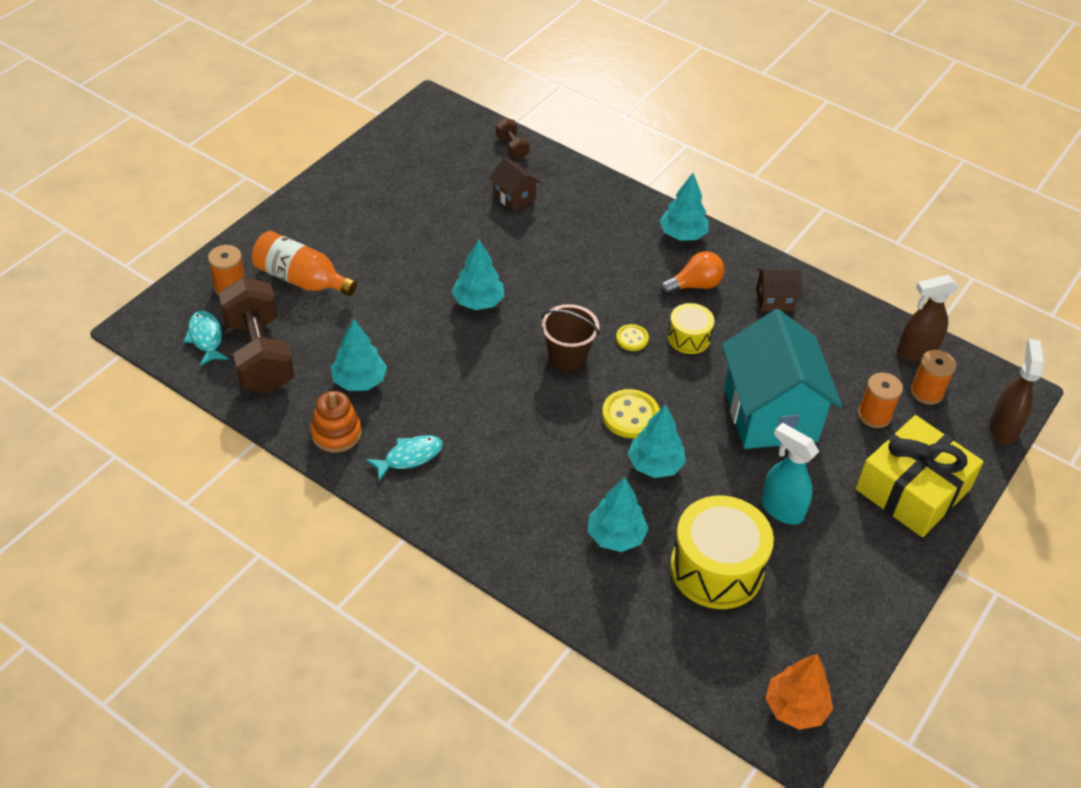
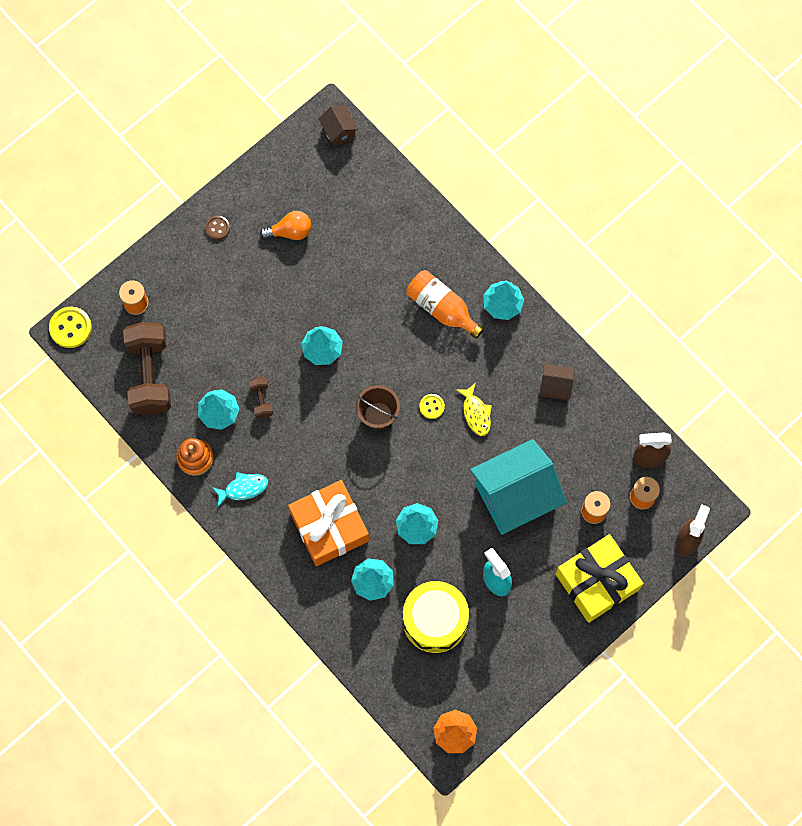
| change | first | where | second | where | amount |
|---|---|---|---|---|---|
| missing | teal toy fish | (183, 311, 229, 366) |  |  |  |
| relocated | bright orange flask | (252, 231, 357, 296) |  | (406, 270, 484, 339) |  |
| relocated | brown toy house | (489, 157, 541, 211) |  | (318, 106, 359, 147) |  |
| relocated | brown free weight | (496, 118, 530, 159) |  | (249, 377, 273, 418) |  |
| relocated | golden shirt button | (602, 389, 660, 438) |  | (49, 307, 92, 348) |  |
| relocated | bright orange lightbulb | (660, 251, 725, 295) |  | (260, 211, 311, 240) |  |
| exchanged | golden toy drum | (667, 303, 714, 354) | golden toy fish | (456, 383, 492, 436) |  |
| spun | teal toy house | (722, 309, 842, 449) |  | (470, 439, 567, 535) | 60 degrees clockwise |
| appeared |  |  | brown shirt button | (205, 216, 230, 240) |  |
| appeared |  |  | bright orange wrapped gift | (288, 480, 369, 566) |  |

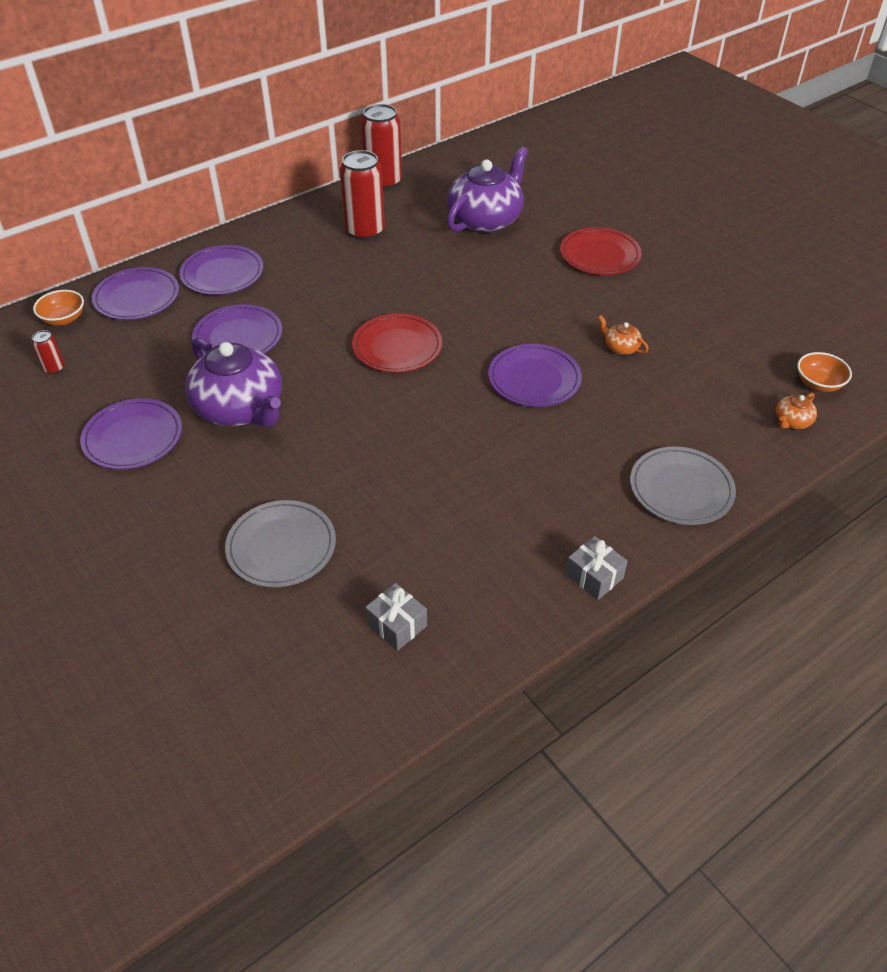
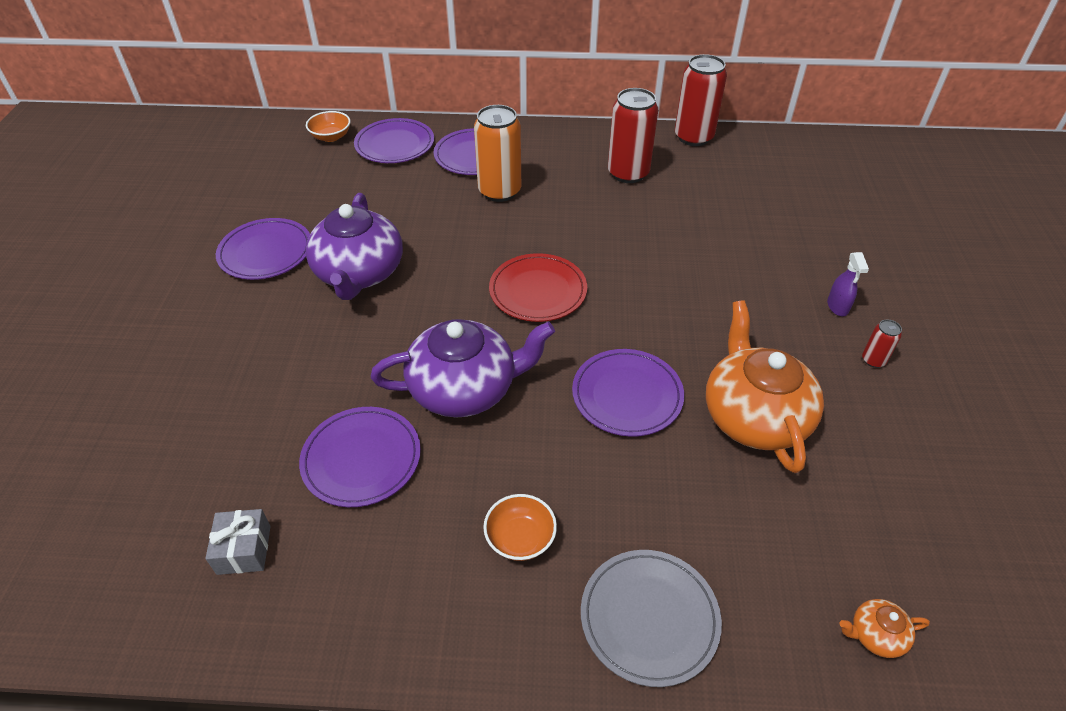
| change | first | where | second | where | amount |
|---|---|---|---|---|---|
| relocated | scarlet can | (32, 330, 64, 374) |  | (862, 320, 902, 368) |  |
| relocated | royal purple plate | (192, 304, 282, 355) |  | (299, 407, 421, 507) |  |
| missing | gray plate | (225, 500, 336, 587) |  |  |  |
| relocated | royal purple tea pot | (447, 147, 528, 233) |  | (371, 319, 555, 418) |  |
| exchanged | scarlet plate | (560, 227, 642, 275) | royal purple spray cleaner | (827, 252, 869, 316) |  |
| missing | gray wrapped gift | (566, 536, 628, 600) |  |  |  |
| size | bright orange tea pot | (598, 315, 649, 355) |  | (706, 300, 824, 473) | x2.41 |
| relocated | bright orange bowl | (797, 352, 852, 392) |  | (483, 494, 557, 561) |  |
| appeared |  |  | bright orange can | (474, 105, 521, 202) |  |

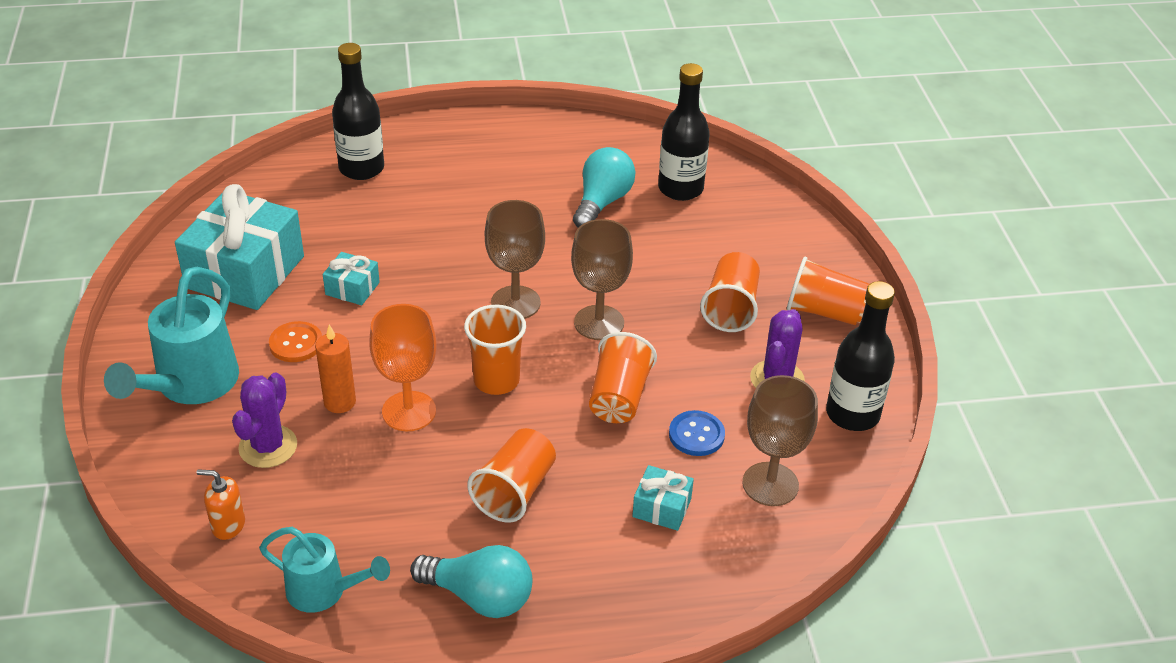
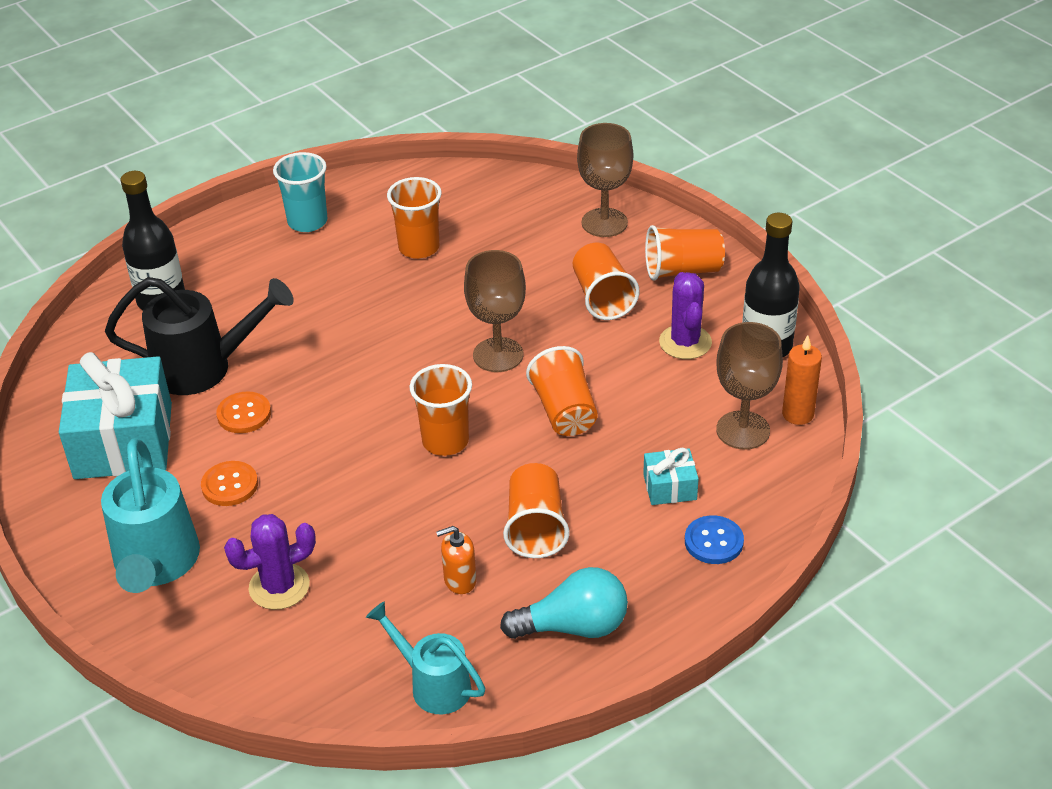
| change | first | where | second | where | amount |
|---|---|---|---|---|---|
| relocated | bright orange soap pump | (197, 469, 245, 540) |  | (436, 526, 476, 594) |  |
| spun | royal purple saguaro cactus | (232, 373, 297, 468) |  | (224, 514, 316, 610) | 75 degrees clockwise |
| spun | teal watering pot | (259, 527, 390, 613) |  | (366, 601, 485, 714) | 135 degrees counterclockwise |
| relocated | bright orange wax candle | (315, 324, 356, 413) |  | (782, 335, 822, 425) |  |
| exchanged | teal wrapped gift | (323, 252, 380, 305) | bright orange shirt button | (216, 391, 271, 433) |  |
| missing | bright orange goblet | (369, 304, 437, 431) |  |  |  |
| relocated | brown goblet | (485, 200, 545, 319) |  | (577, 123, 633, 237) |  |
| exchanged | teal lightbulb | (573, 147, 635, 228) | bright orange beaker | (387, 177, 442, 259) |  |
| missing | jet-black flask | (658, 63, 710, 201) |  |  |  |
| relocated | cobalt shirt button | (669, 410, 725, 456) |  | (685, 515, 744, 564) |  |
| appeared |  |  | jet-black watering pot | (105, 277, 294, 395) |  |
| appeared |  |  | teal beaker | (273, 152, 327, 232) |  |

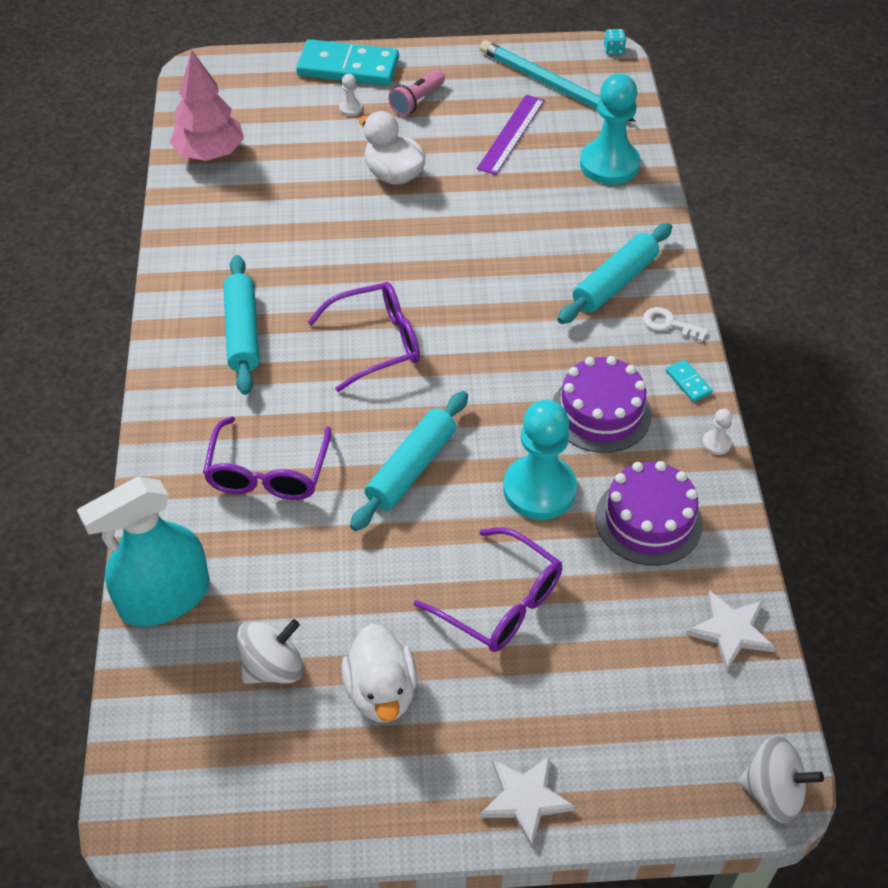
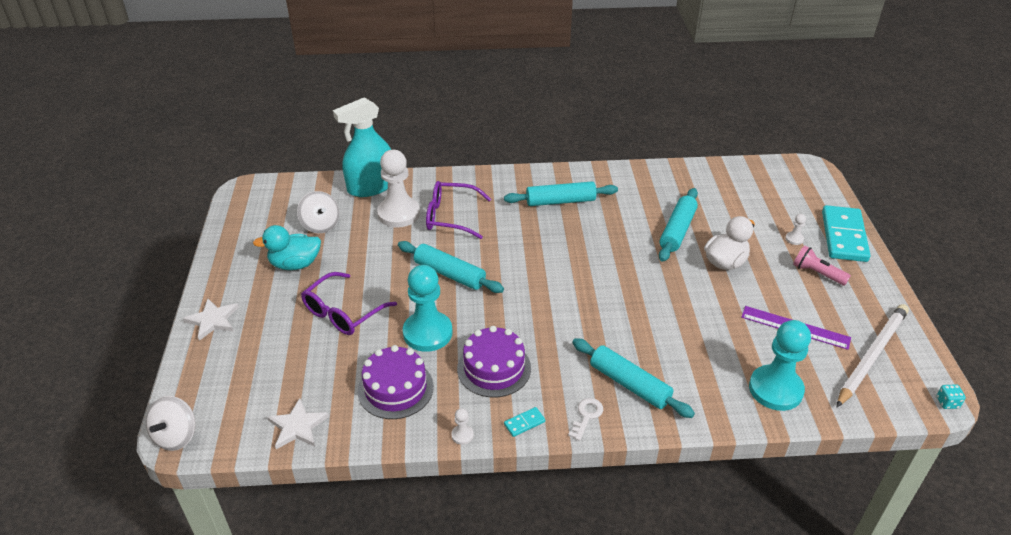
| change | first | where | second | where | amount |
|---|---|---|---|---|---|
| spun | teal spray cleaner | (77, 477, 209, 627) |  | (333, 97, 391, 197) | 90 degrees counterclockwise |
| missing | rose-pink fir tree | (170, 50, 244, 161) |  |  |  |
| missing | royal purple glasses | (308, 282, 420, 392) |  |  |  |
| colour | white rubber duck | (341, 623, 417, 723) | teal rubber duck | (253, 225, 321, 270) |  |
| colour | teal wooden pencil | (480, 40, 636, 122) | white wooden pencil | (837, 304, 909, 407) |  |
| appeared |  |  | white game pawn | (377, 150, 420, 228) |  |
| appeared |  |  | teal rolling pin | (659, 188, 698, 262) |  |

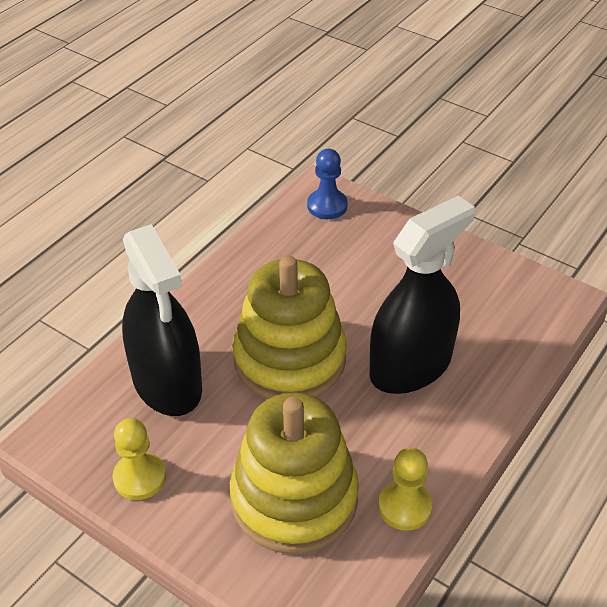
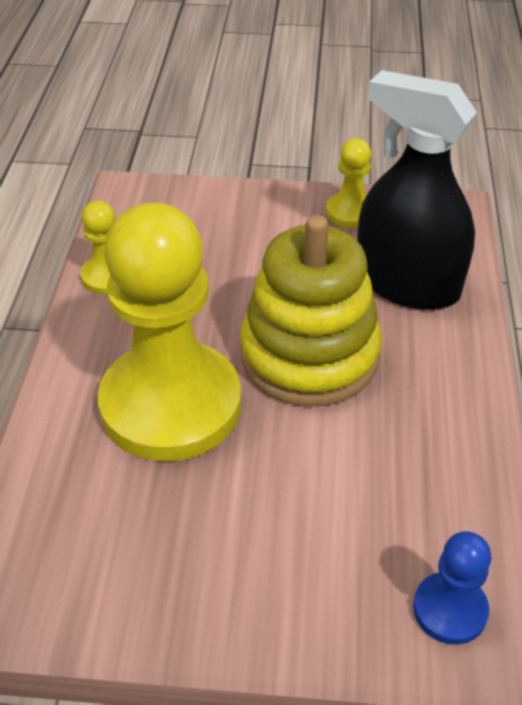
| change | first | where | second | where | amount |
|---|---|---|---|---|---|
| missing | golden stacking toy | (230, 393, 359, 554) |  |  |  |
| exchanged | jet-black spray cleaner | (369, 196, 475, 394) | golden game pawn | (98, 202, 241, 462) |  |

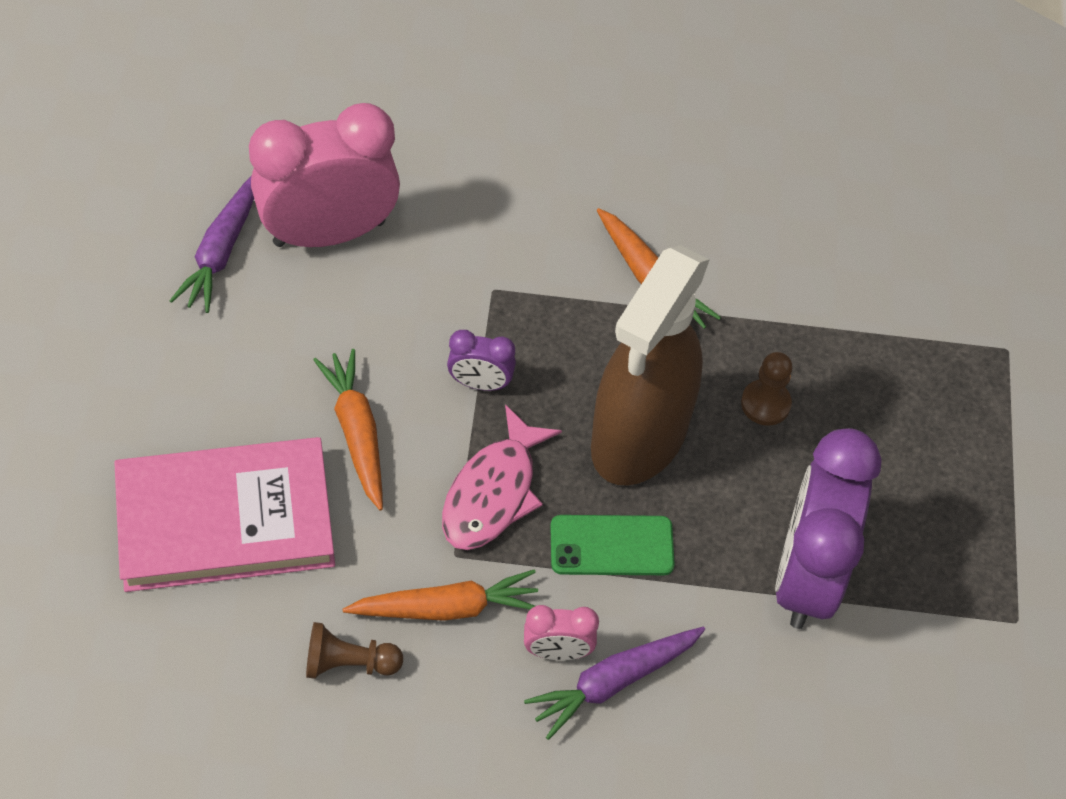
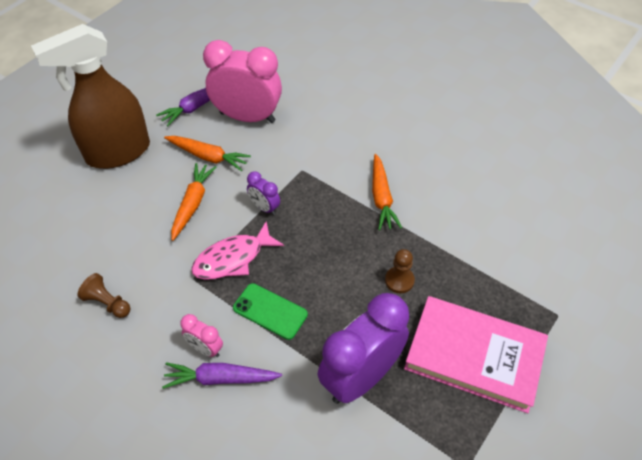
| change | first | where | second | where | amount |
|---|---|---|---|---|---|
| relocated | rose-pink hardcover | (114, 437, 335, 592) |  | (404, 296, 548, 413) |  |
| relocated | bright orange carrot | (342, 569, 538, 621) |  | (164, 136, 251, 171) |  |
| relocated | brown spray cleaner | (591, 245, 710, 486) |  | (31, 24, 150, 169) |  |

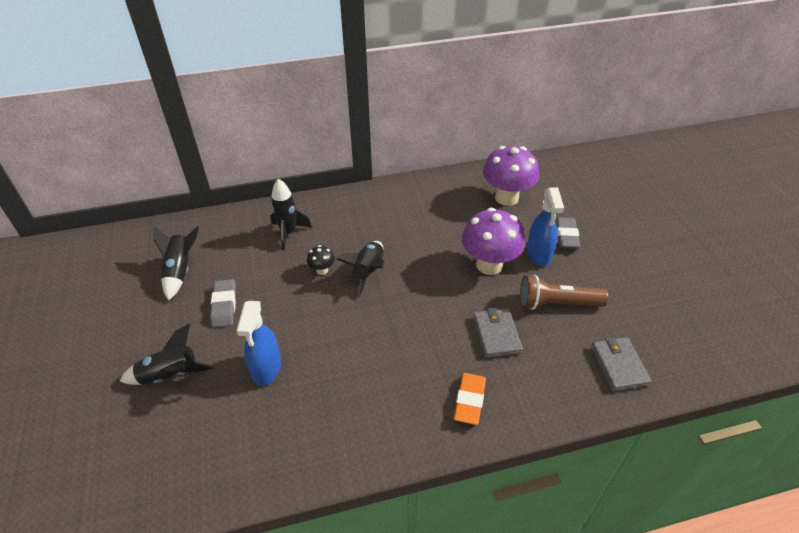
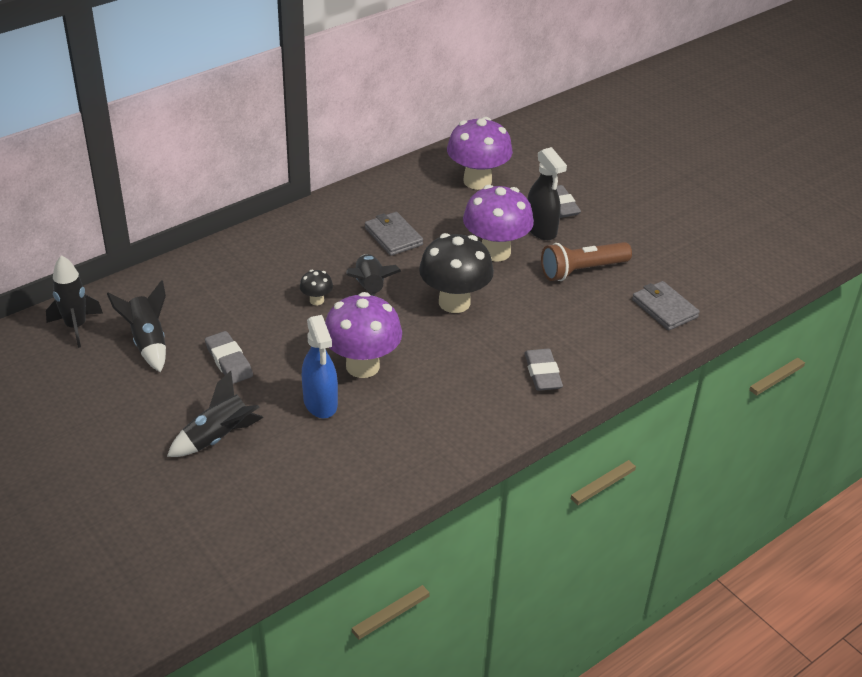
| change | first | where | second | where | amount |
|---|---|---|---|---|---|
| relocated | jet-black toy rocket | (270, 179, 312, 250) |  | (46, 255, 103, 348) |  |
| colour | bright orange gum eraser | (454, 373, 486, 425) | gray gum eraser | (524, 349, 563, 391) |  |
| relocated | gray wallet | (473, 308, 523, 358) |  | (365, 212, 423, 256) |  |
| colour | cobalt spray cleaner | (527, 187, 564, 266) | jet-black spray cleaner | (527, 147, 567, 240) |  |
| appeared |  |  | royal purple mushroom | (325, 292, 402, 378) |  |
| appeared |  |  | jet-black mushroom | (419, 233, 494, 313) |  |

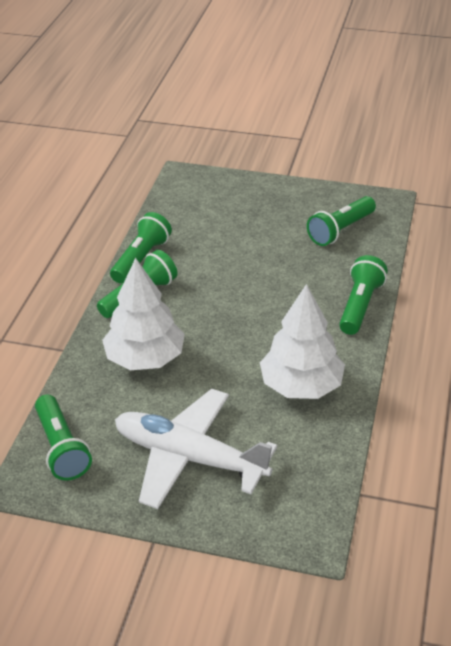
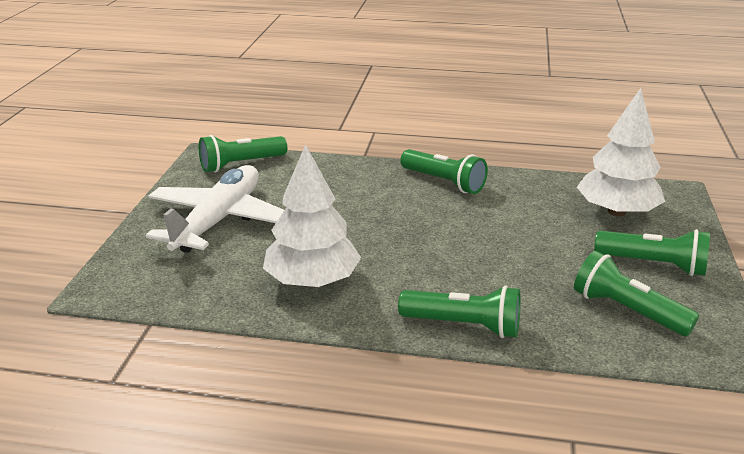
| change | first | where | second | where | amount |
|---|---|---|---|---|---|
| relocated | white fir tree | (102, 258, 185, 370) |  | (577, 88, 665, 216) |  |
| relocated | green flashlight | (110, 212, 172, 284) |  | (594, 229, 710, 276) |  |

